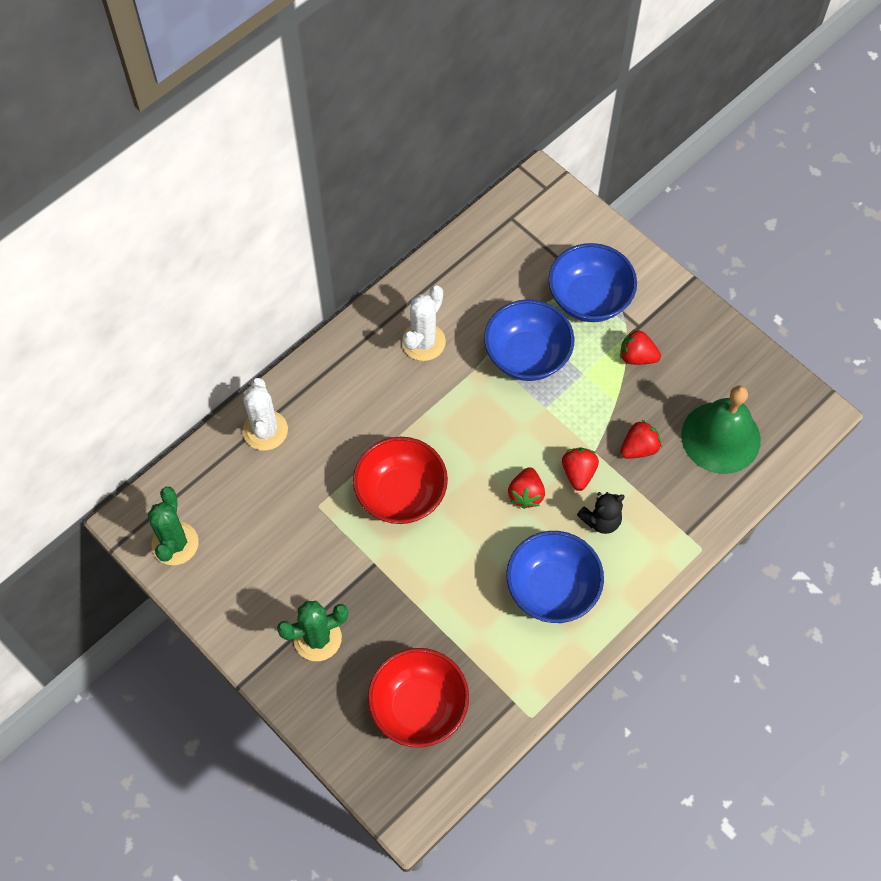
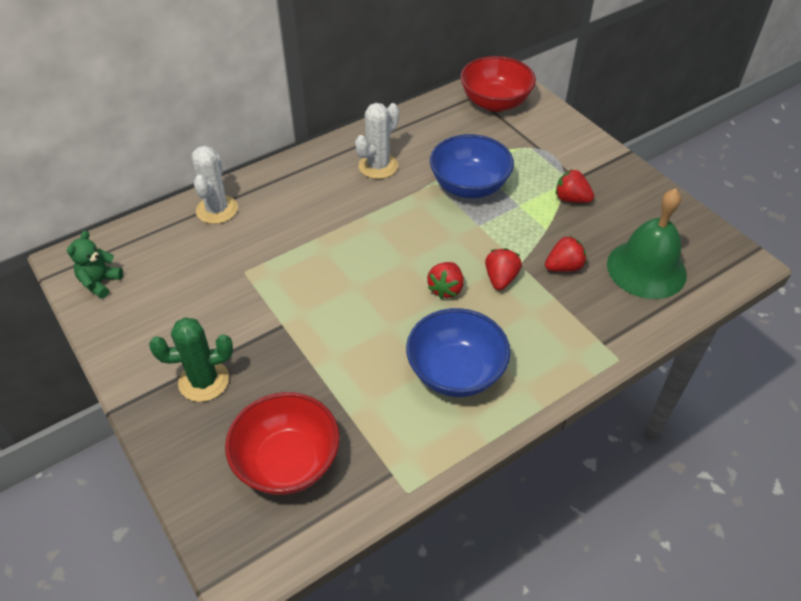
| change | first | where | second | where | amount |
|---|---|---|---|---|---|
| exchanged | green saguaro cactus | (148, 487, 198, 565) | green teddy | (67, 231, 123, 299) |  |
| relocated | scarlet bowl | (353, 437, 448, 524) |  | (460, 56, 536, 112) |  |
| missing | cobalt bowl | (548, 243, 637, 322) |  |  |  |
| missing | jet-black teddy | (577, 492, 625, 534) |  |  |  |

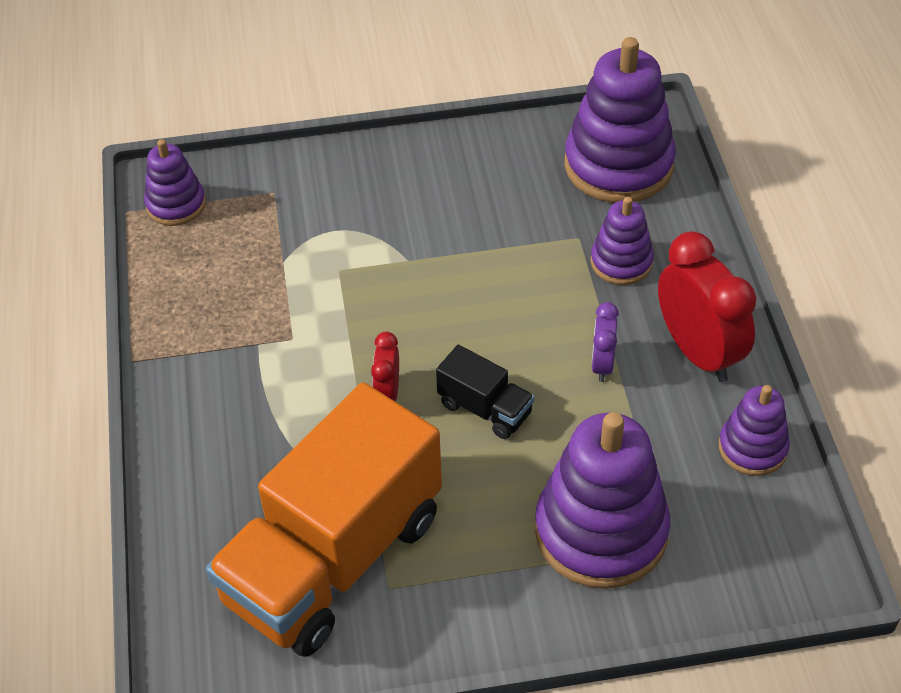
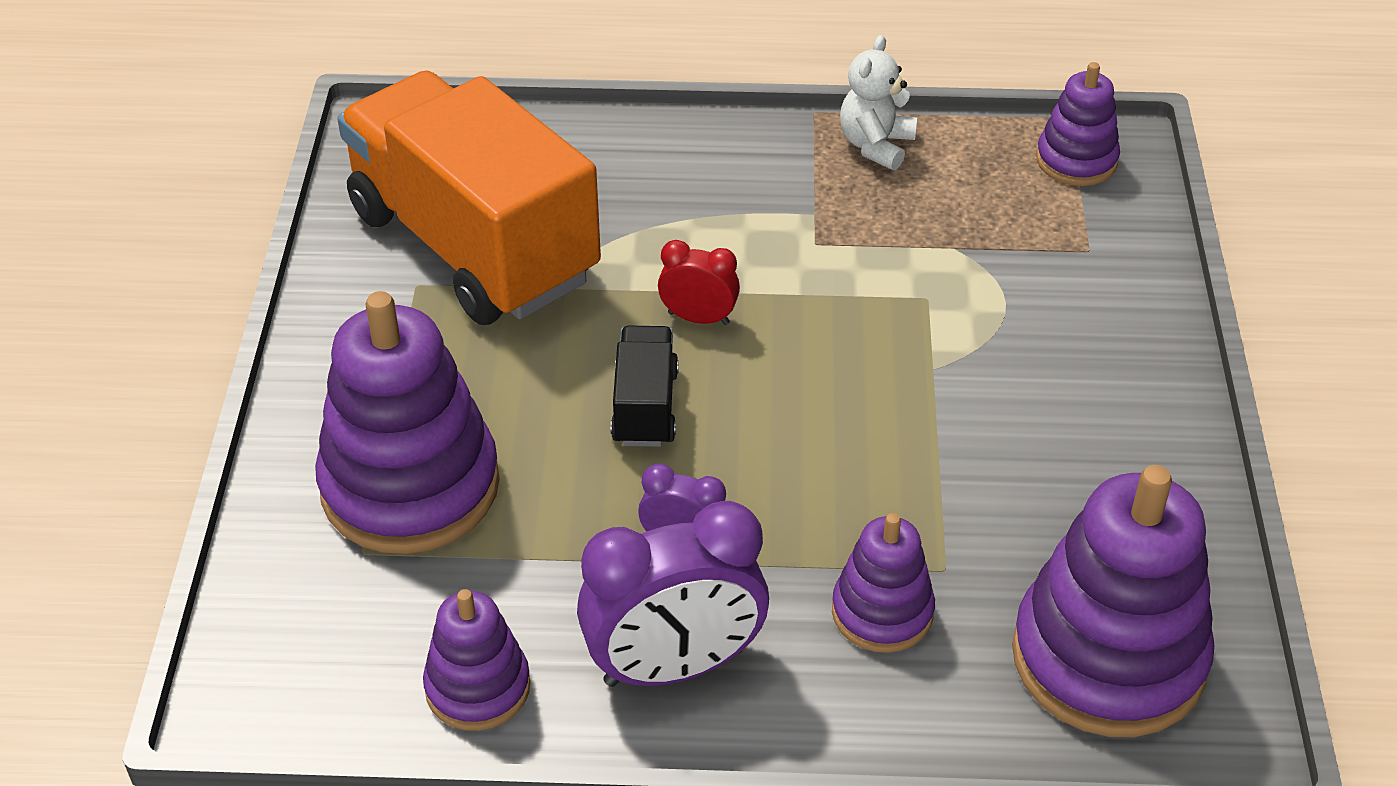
| change | first | where | second | where | amount |
|---|---|---|---|---|---|
| spun | jet-black truck | (436, 345, 534, 439) |  | (611, 326, 679, 447) | 135 degrees clockwise |
| colour | scarlet alarm clock | (658, 231, 756, 382) | royal purple alarm clock | (577, 501, 769, 687) |  |
| appeared |  |  | white teddy | (840, 35, 917, 170) |  |

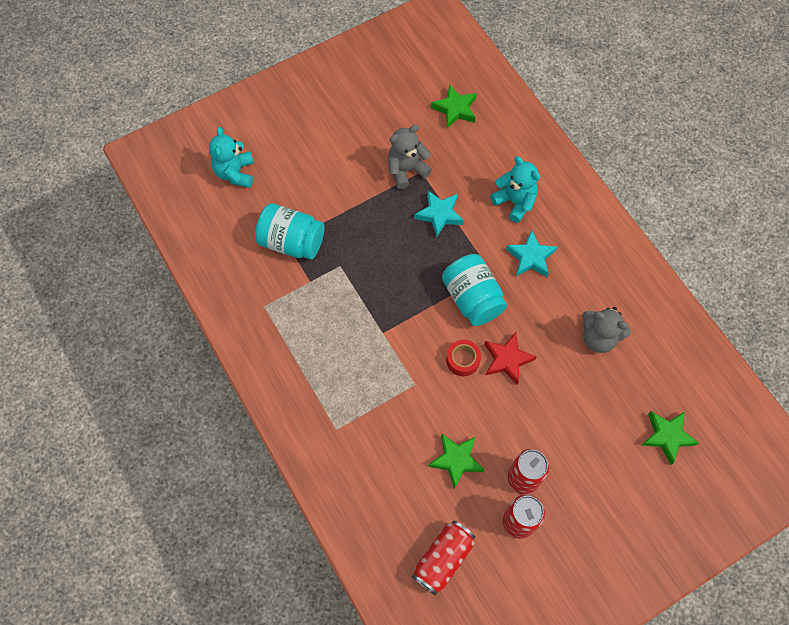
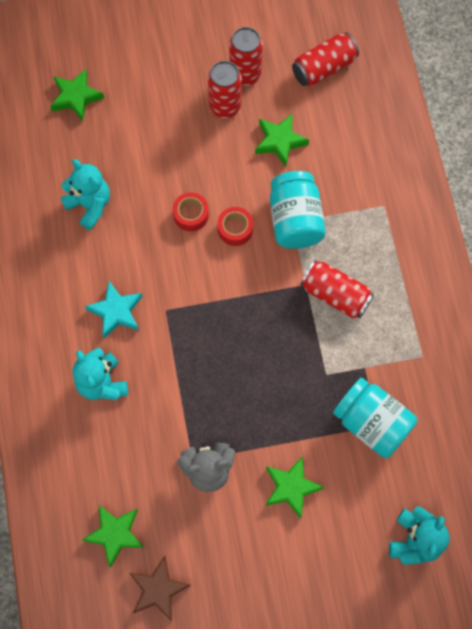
| change | first | where | second | where | amount |
|---|---|---|---|---|---|
| missing | teal star | (414, 191, 464, 238) |  |  |  |
| relocated | teal preserve jar | (442, 254, 507, 326) |  | (270, 171, 326, 249) |  |
| exchanged | scarlet star | (484, 332, 537, 385) | scarlet tape | (173, 192, 209, 231) |  |
| colour | gray teddy | (582, 307, 631, 353) | teal teddy | (60, 159, 110, 230) |  |
| appeared |  |  | brown star | (129, 556, 191, 621) |  |
| appeared |  |  | green star | (265, 457, 324, 519) |  |
| appeared |  |  | scarlet can | (300, 260, 374, 318) |  |

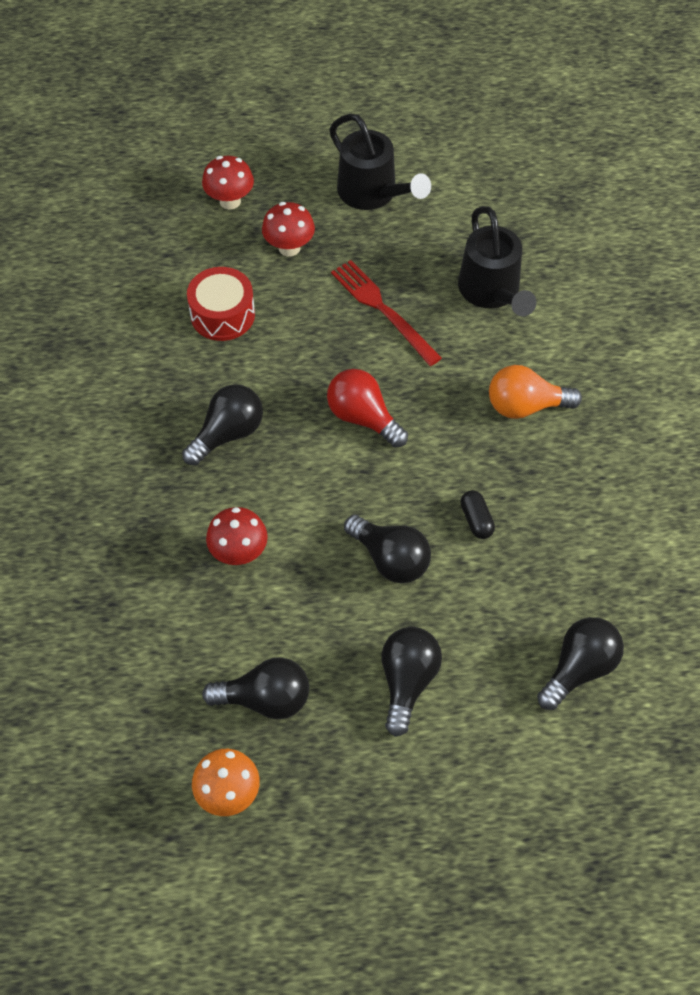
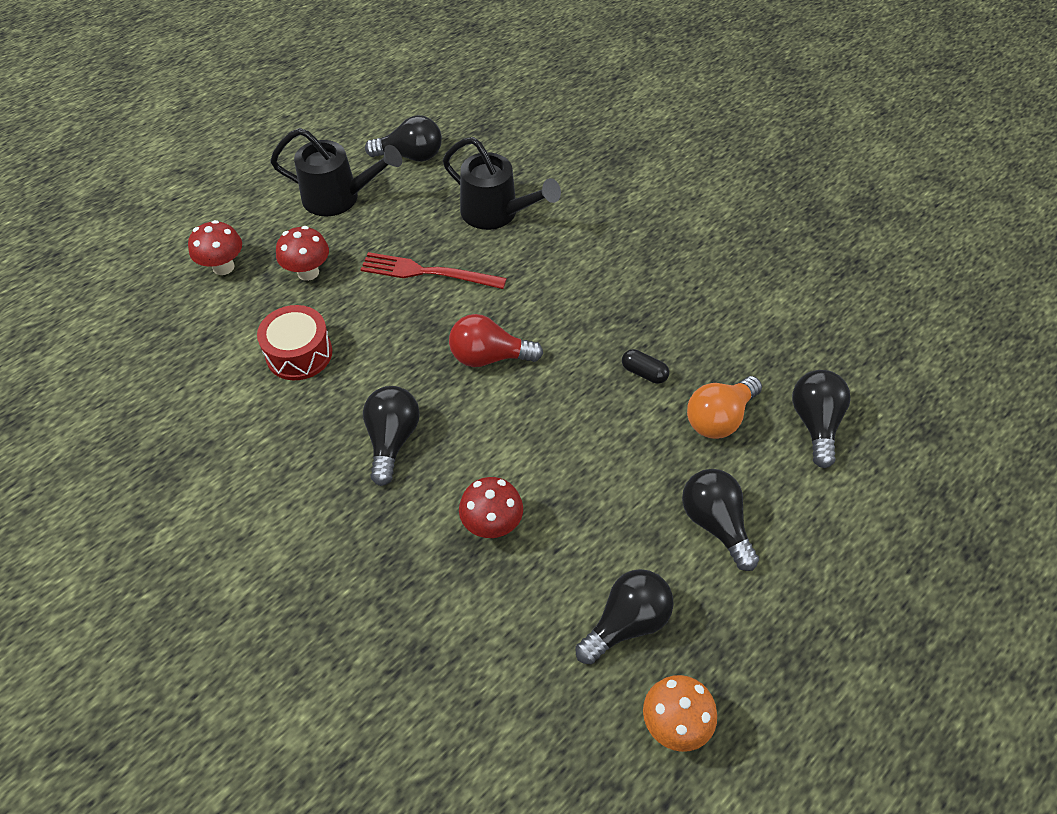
| change | first | where | second | where | amount |
|---|---|---|---|---|---|
| relocated | jet-black lightbulb | (344, 515, 431, 583) |  | (365, 115, 442, 162) |  |
| relocated | bright orange lightbulb | (489, 365, 582, 419) |  | (687, 376, 762, 439) |  |

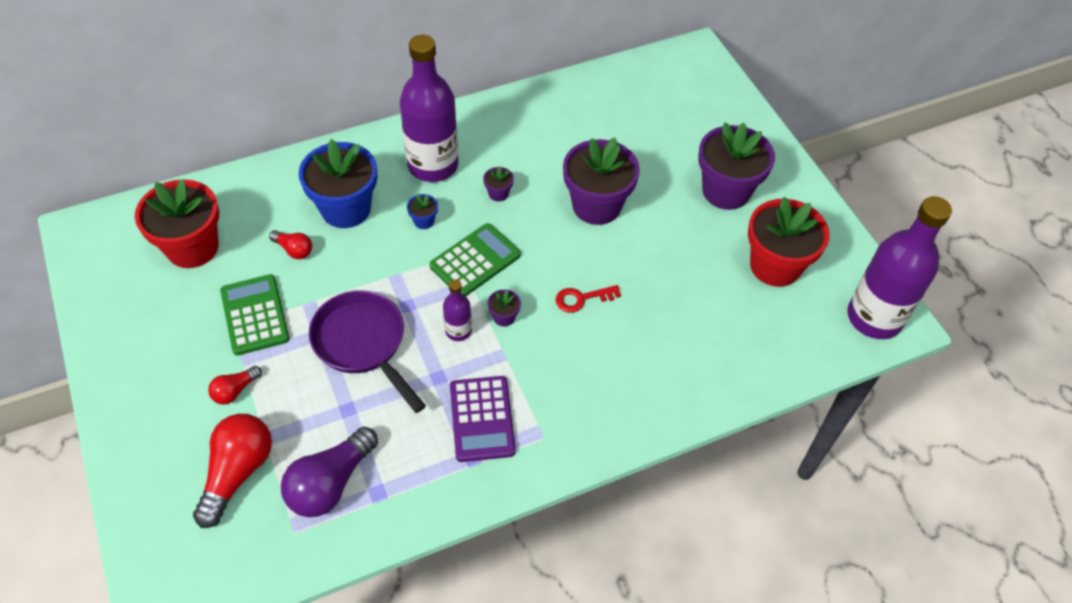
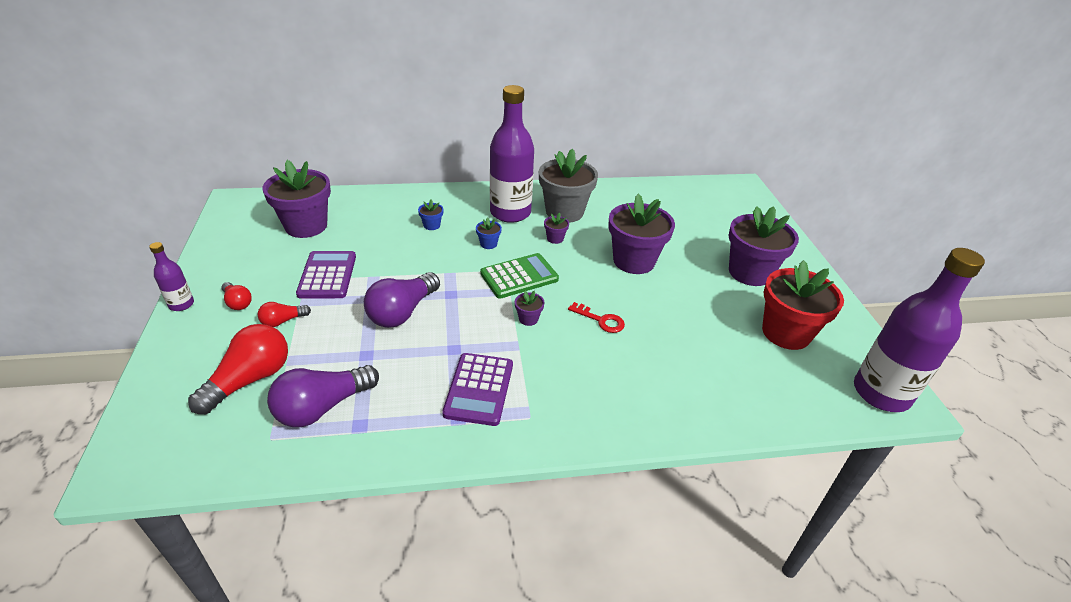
| change | first | where | second | where | amount |
|---|---|---|---|---|---|
| colour | scarlet potted plant | (135, 179, 219, 268) | royal purple potted plant | (263, 160, 331, 238) |  |
| colour | green pocket calculator | (220, 274, 290, 356) | royal purple pocket calculator | (296, 251, 356, 299) |  |
| relocated | scarlet lightbulb | (269, 230, 312, 259) |  | (221, 282, 252, 310) |  |
| size | cobalt potted plant | (299, 139, 377, 228) |  | (418, 200, 443, 230) | x0.41 |
| exchanged | royal purple skillet | (309, 290, 426, 413) | royal purple lightbulb | (364, 272, 440, 328) |  |
| relocated | royal purple flask | (443, 279, 472, 341) |  | (149, 242, 194, 311) |  |
| spun | scarlet latchkey | (555, 285, 621, 313) |  | (568, 302, 625, 333) | 150 degrees counterclockwise |
| appeared |  |  | gray potted plant | (539, 149, 598, 223) |  |

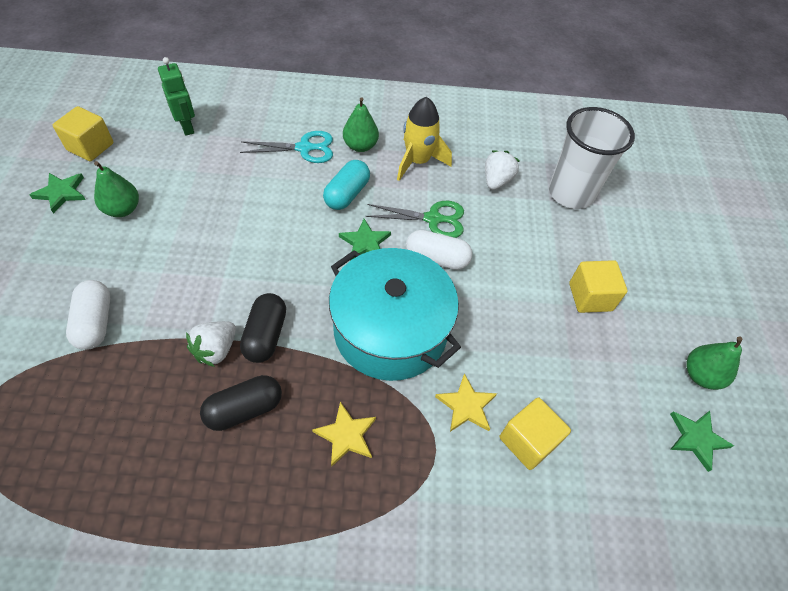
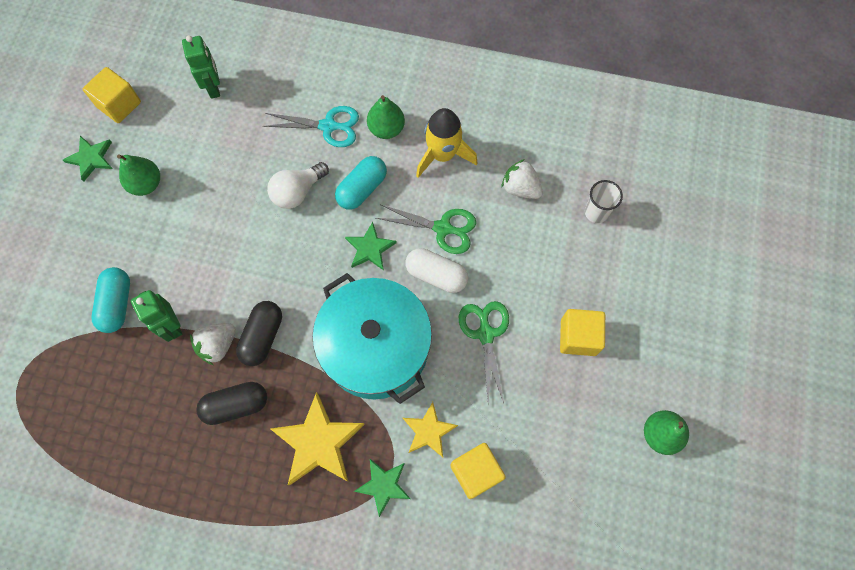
| change | first | where | second | where | amount |
|---|---|---|---|---|---|
| colour | white pill | (66, 280, 110, 350) | teal pill | (92, 267, 130, 333) |  |
| size | golden star | (312, 402, 376, 467) |  | (271, 392, 365, 485) | x1.67 |
| spun | white toy strawberry | (485, 150, 520, 190) |  | (501, 159, 543, 199) | 90 degrees counterclockwise |
| size | white beaker | (549, 107, 635, 209) |  | (585, 180, 623, 223) | x0.49 |
| relocated | green star | (670, 411, 734, 472) |  | (354, 459, 410, 517) |  |
| appeared |  |  | green toy robot | (131, 290, 183, 342) |  |
| appeared |  |  | white lightbulb | (267, 162, 329, 209) |  |
| appeared |  |  | green pair of scissors | (459, 301, 509, 404) |  |

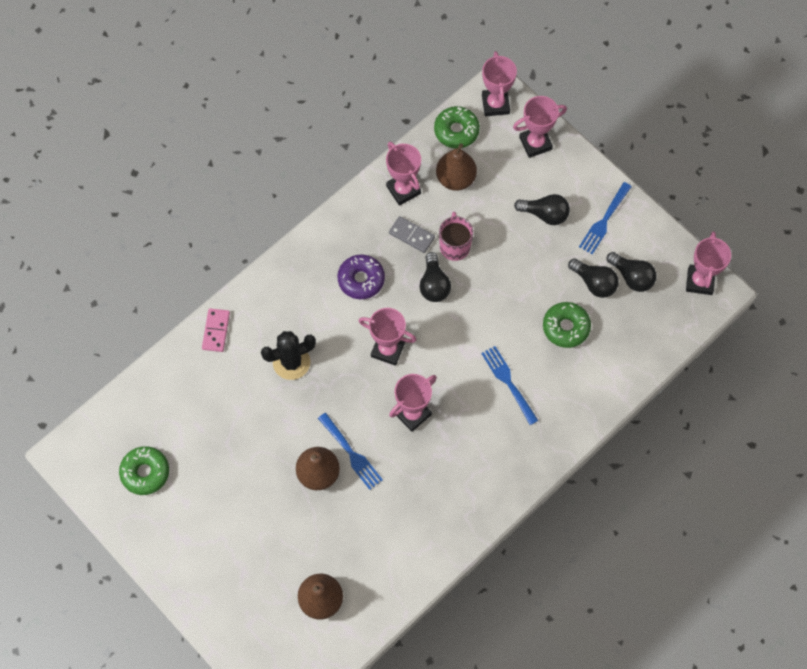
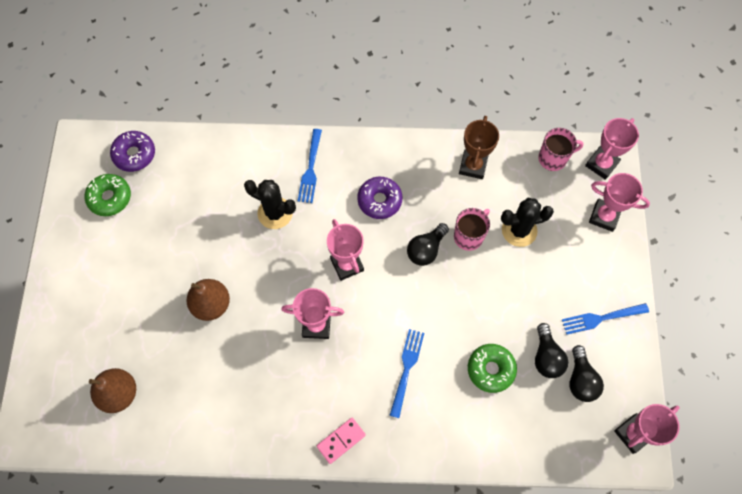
| change | first | where | second | where | amount |
|---|---|---|---|---|---|
| relocated | rose-pink domino tile | (202, 308, 230, 352) |  | (317, 418, 366, 464) |  |
| relocated | cobalt table fork | (318, 413, 383, 490) |  | (298, 129, 322, 203) |  |
| colour | rose-pink prize cup | (386, 141, 421, 206) | brown prize cup | (459, 116, 499, 179) |  |
| missing | gray domino tile | (389, 216, 435, 253) |  |  |  |
| exchanged | green donut | (434, 106, 480, 148) | rose-pink tea mug | (538, 128, 584, 171) |  |
| missing | brown pear | (436, 143, 477, 191) |  |  |  |
| missing | jet-black lightbulb | (514, 194, 570, 225) |  |  |  |
| appeared |  |  | royal purple donut | (110, 131, 155, 172) |  |
| appeared |  |  | jet-black saguaro cactus | (501, 198, 554, 247) |  |

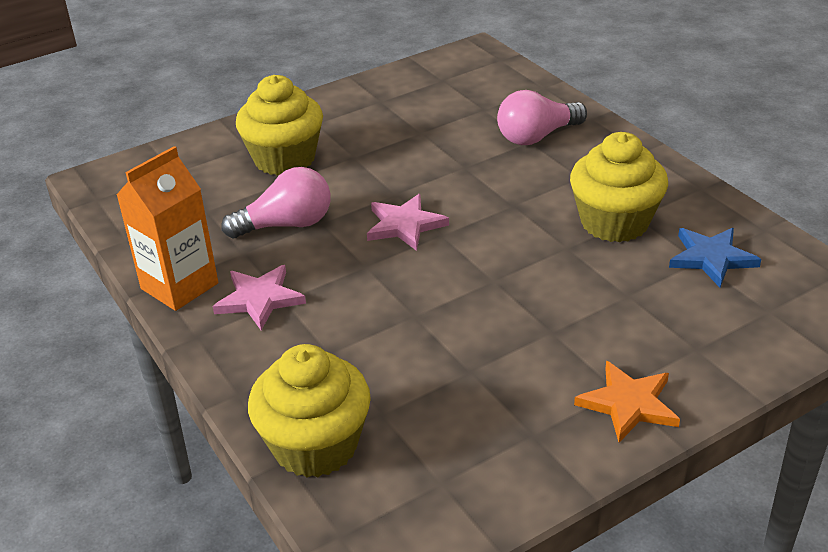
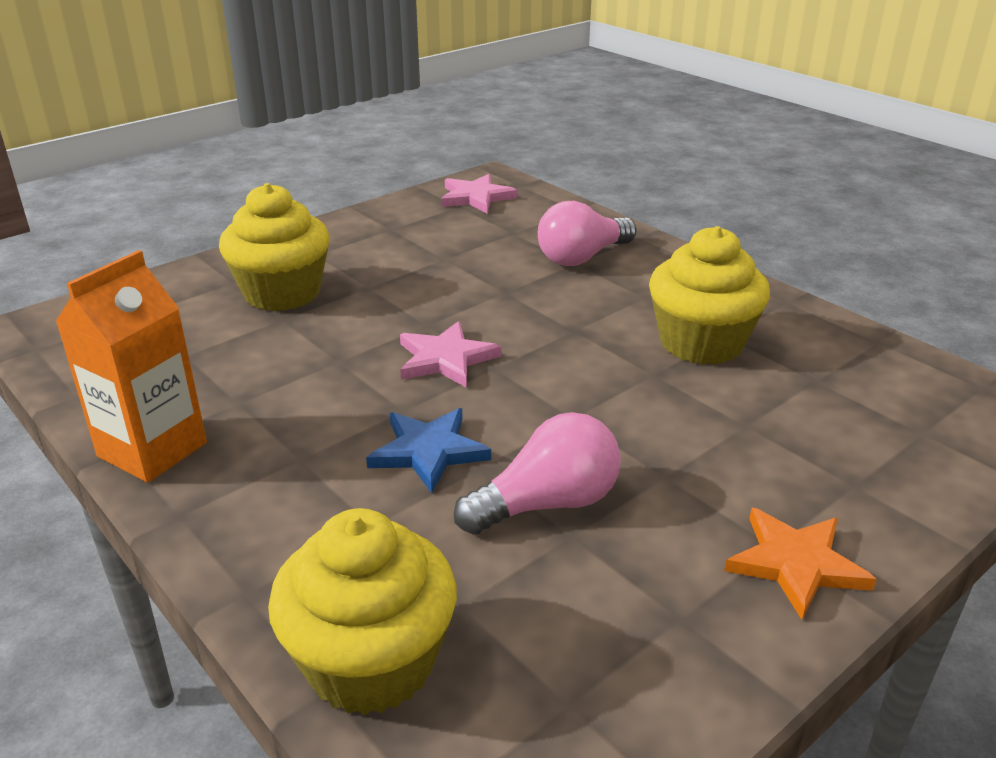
| change | first | where | second | where | amount |
|---|---|---|---|---|---|
| relocated | rose-pink star | (213, 265, 306, 330) |  | (441, 174, 517, 213) |  |
| relocated | rose-pink lightbulb | (221, 167, 330, 238) |  | (454, 412, 621, 535) |  |
| relocated | cobalt star | (669, 228, 761, 287) |  | (366, 408, 491, 493) |  |

